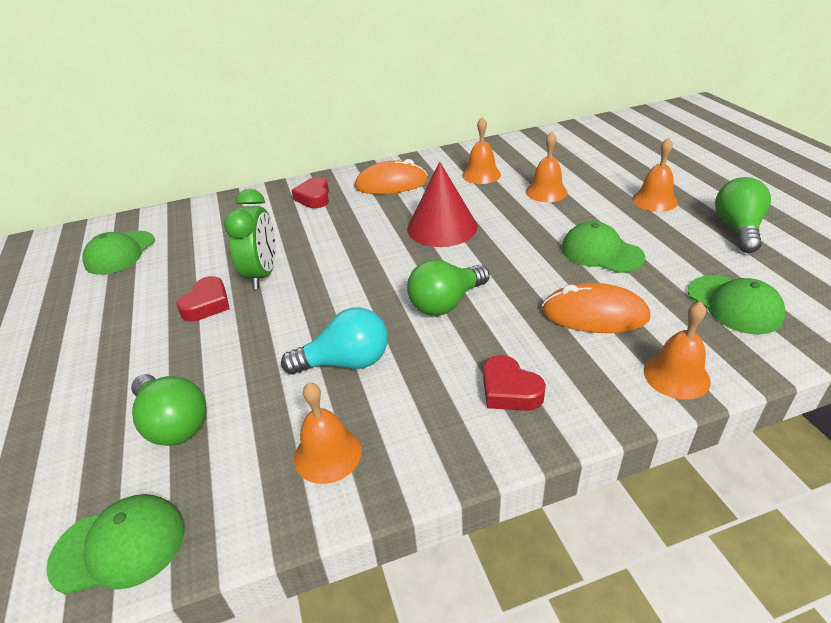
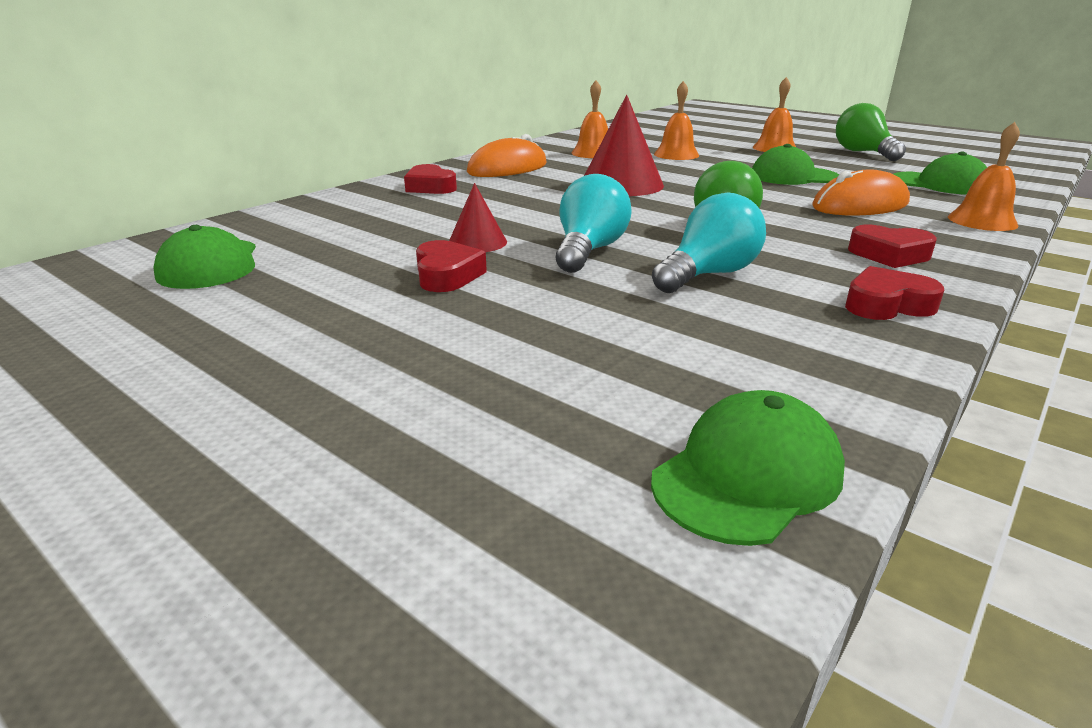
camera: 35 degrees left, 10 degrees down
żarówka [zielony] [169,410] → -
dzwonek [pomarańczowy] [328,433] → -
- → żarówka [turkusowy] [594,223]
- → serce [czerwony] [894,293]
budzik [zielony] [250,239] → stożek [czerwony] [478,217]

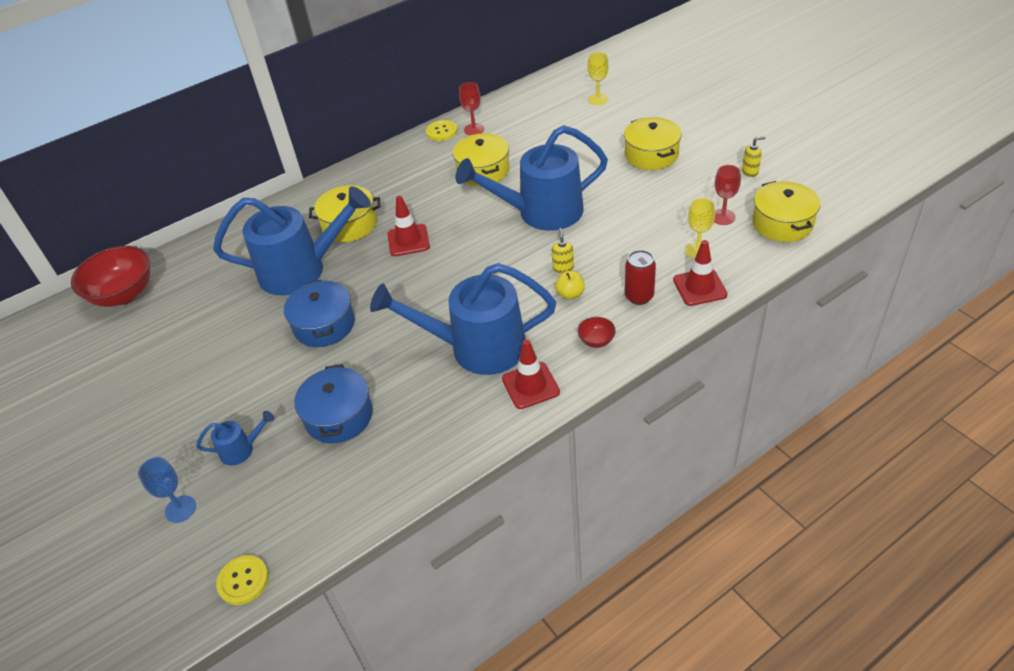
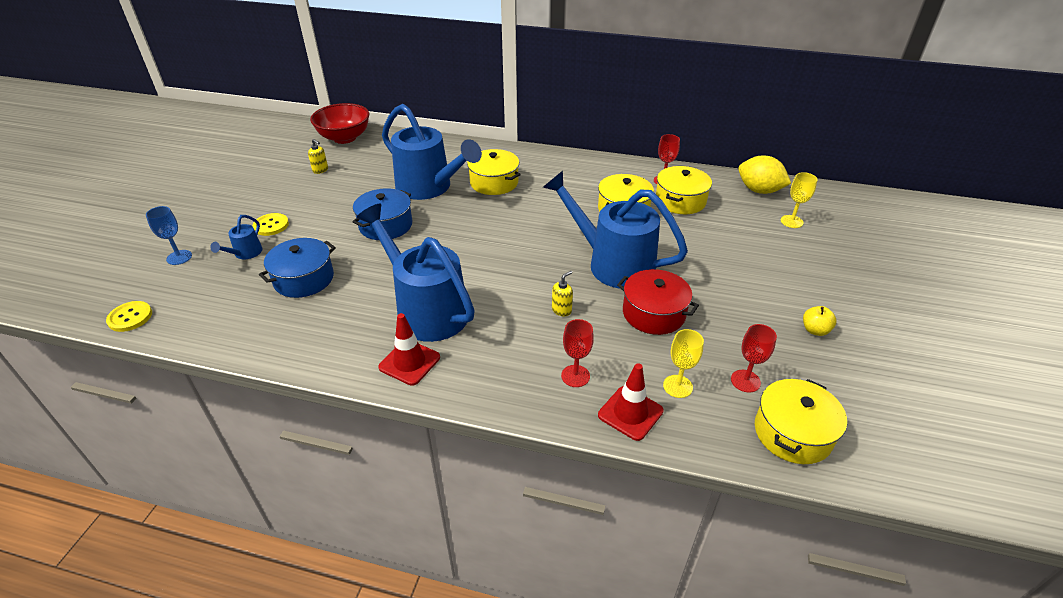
camera: 45 degrees right, 5 degrees down
pachołek [czerwony] [408,226] → -
miska [czerwony] [597,332] → -
- → garnek [czerwony] [658,302]
- → cytryna [żółty] [764,175]
guzik [żółty] [441,130] → guzik [żółty] [271,224], move
jabłko [żółty] [570,285] → jabłko [żółty] [819,321], move
garnek [żółty] [653,143] → garnek [żółty] [684,190], move
dozownik mydła [żółty] [754,156] → dozownik mydła [żółty] [318,156], move
puszka [czerwony] [640,277] → kielich [czerwony] [577,353]
konewka [niebieski] [235,438] → konewka [niebieski] [236,237], 75 degrees clockwise

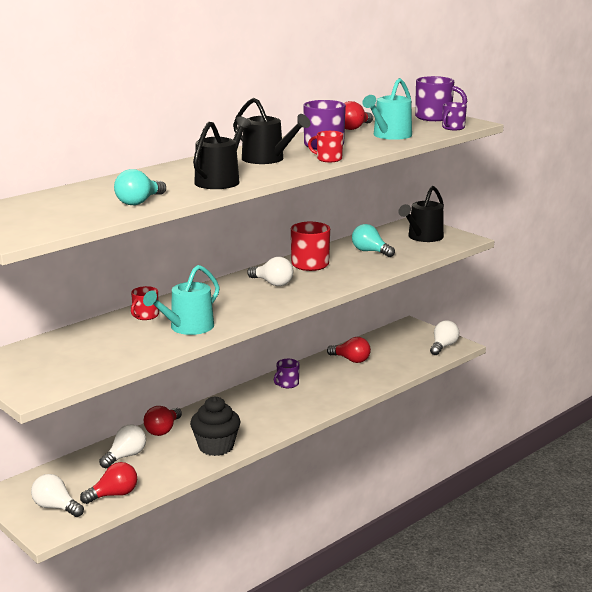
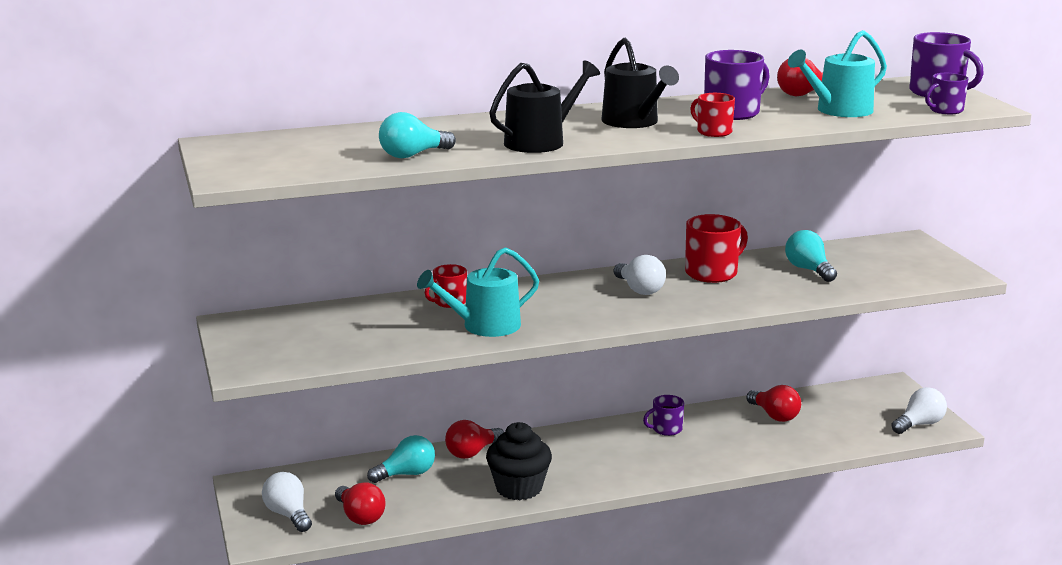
camera: 25 degrees right, 0 degrees up
konewka [czarny] [421,214] → -
żarówka [biały] [122,446] → żarówka [turkusowy] [401,459]
żarówka [czerwony] [108,483] → żarówka [czerwony] [360,503], 60 degrees clockwise

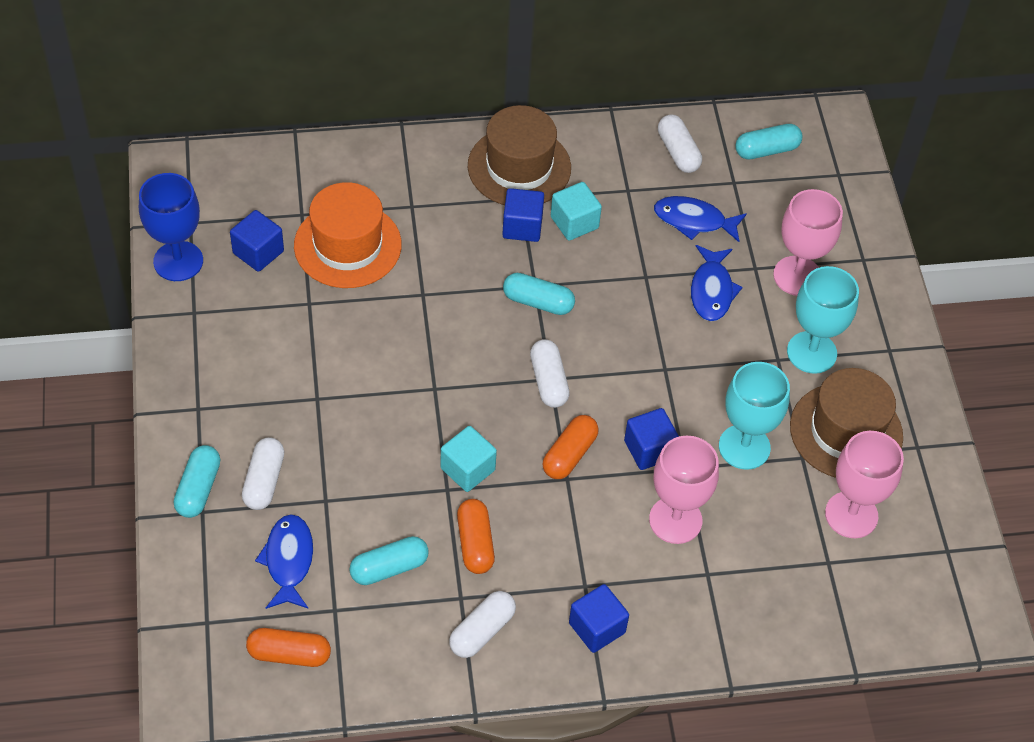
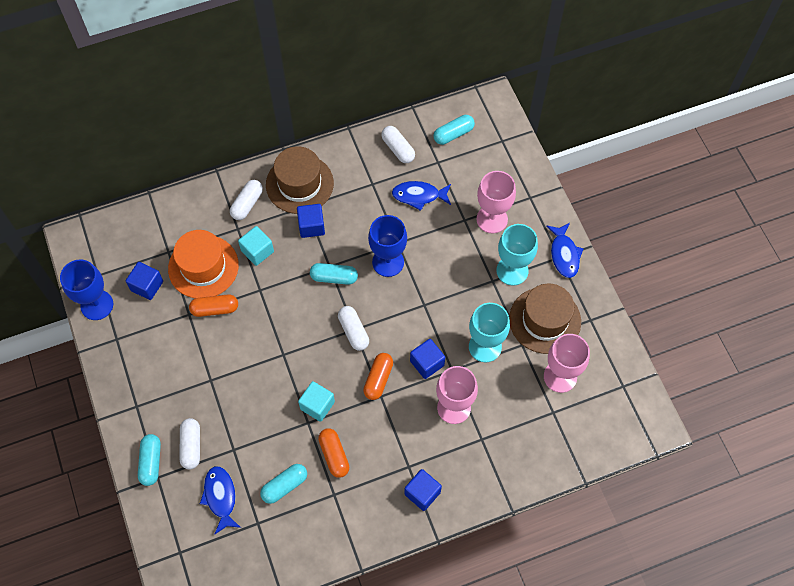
camera: 10 degrees left, 10 degrees up
- → kielich [niebieski] [387,246]
kapsułka [pomarańczowy] [288,647] → kapsułka [pomarańczowy] [213,305], move
kapsułka [biały] [482,624] → kapsułka [biały] [246,200], move
sześcian [turkusowy] [576,211] → sześcian [turkusowy] [256,246], move
ryba [niebieski] [717,283] → ryba [niebieski] [565,250], move

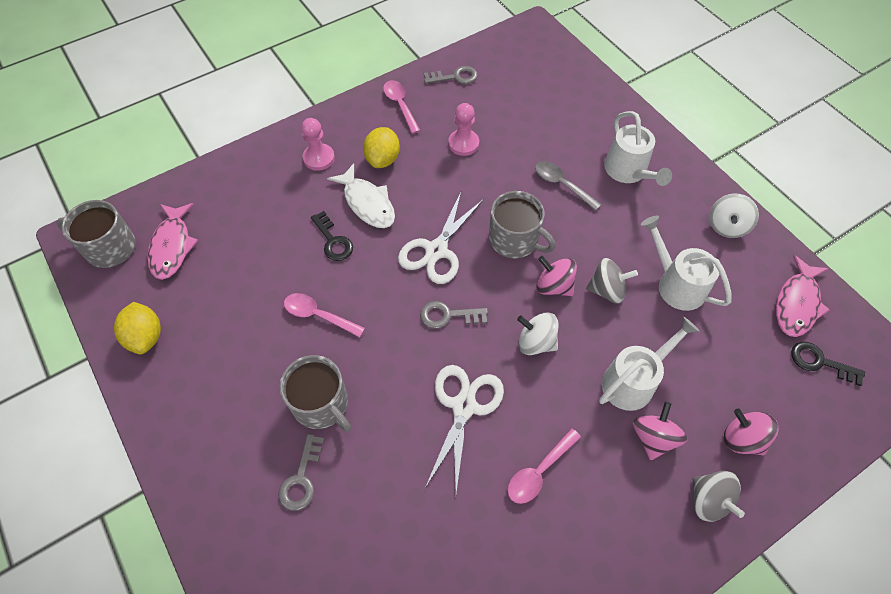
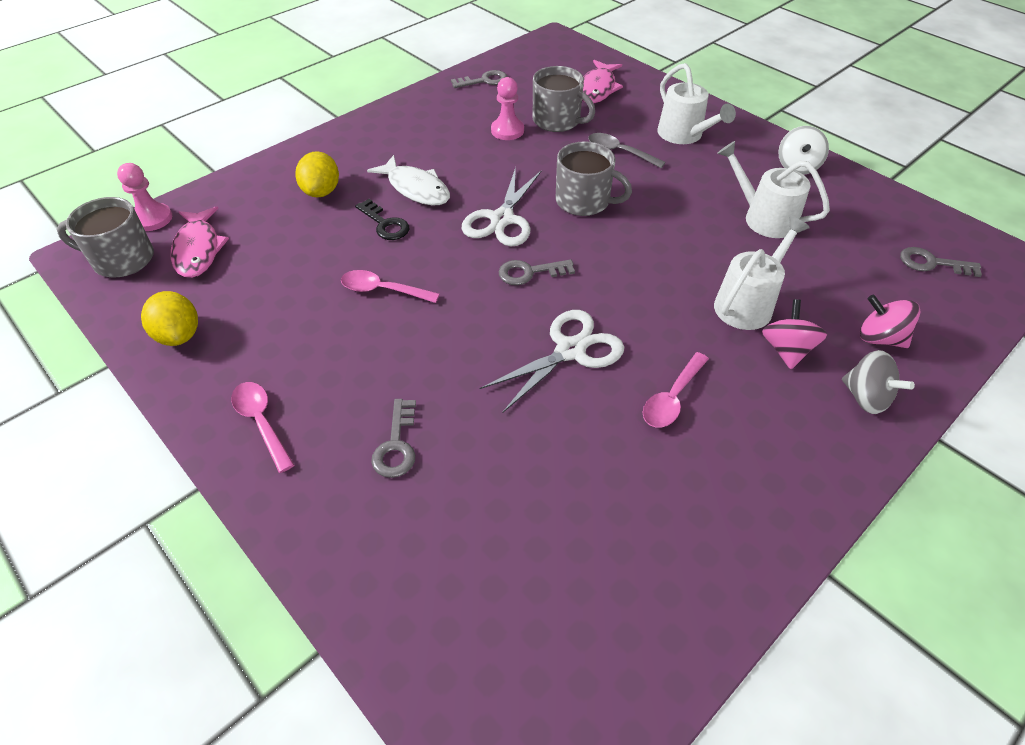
camera: 10 degrees left, 10 degrees down
bączek [biały] [537,334] → -
bączek [różowy] [557,276] → -
bączek [szary] [612,281] → -
kubek [szary] [315,393] → kubek [szary] [564,99], move
pionek [różowy] [318,144] → pionek [różowy] [144,197], move
cytryna [żółty] [381,147] → cytryna [żółty] [317,174], move
łyżka [różowy] [402,107] → łyżka [różowy] [262,427], move
ryba [różowy] [803,296] → ryba [różowy] [602,81], move
klucz [czarny] [828,364] → klucz [szary] [941,262]
nożyczki [biały] [464,429] → nożyczki [biały] [552,361], 45 degrees clockwise

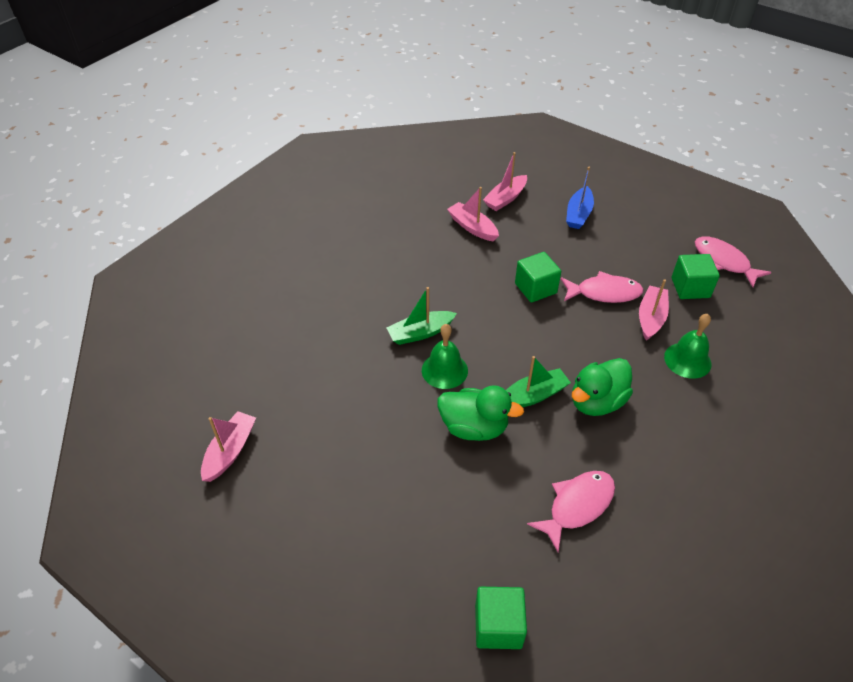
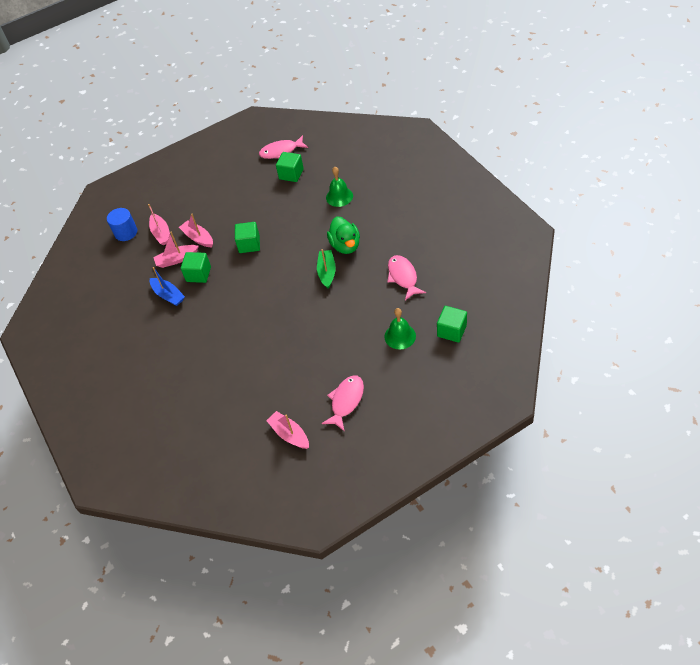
camera: 60 degrees left, 5 degrees up
łódka [zielony] [421,316] → -
kaczka [zielony] [480,413] → -
- → walec [niebieski] [122,224]
- → sześcian [zielony] [196,267]
dzwonek [zielony] [445,356] → dzwonek [zielony] [400,328], move
ryba [różowy] [602,287] → ryba [różowy] [343,403], move
łódka [niebieski] [580,198] → łódka [niebieski] [167,286], move
łódka [różowy] [654,309] → łódka [różowy] [196,230], move

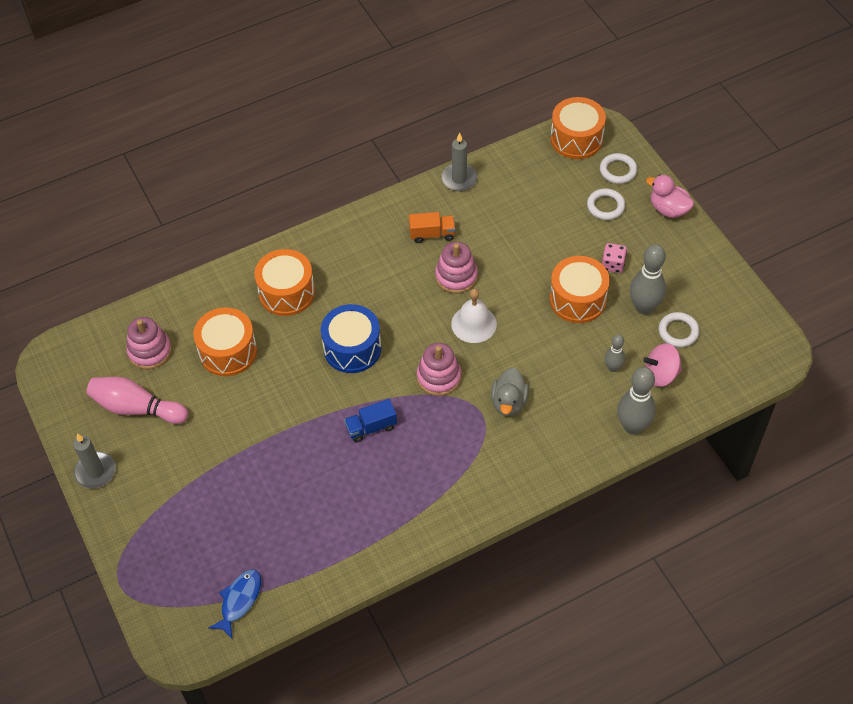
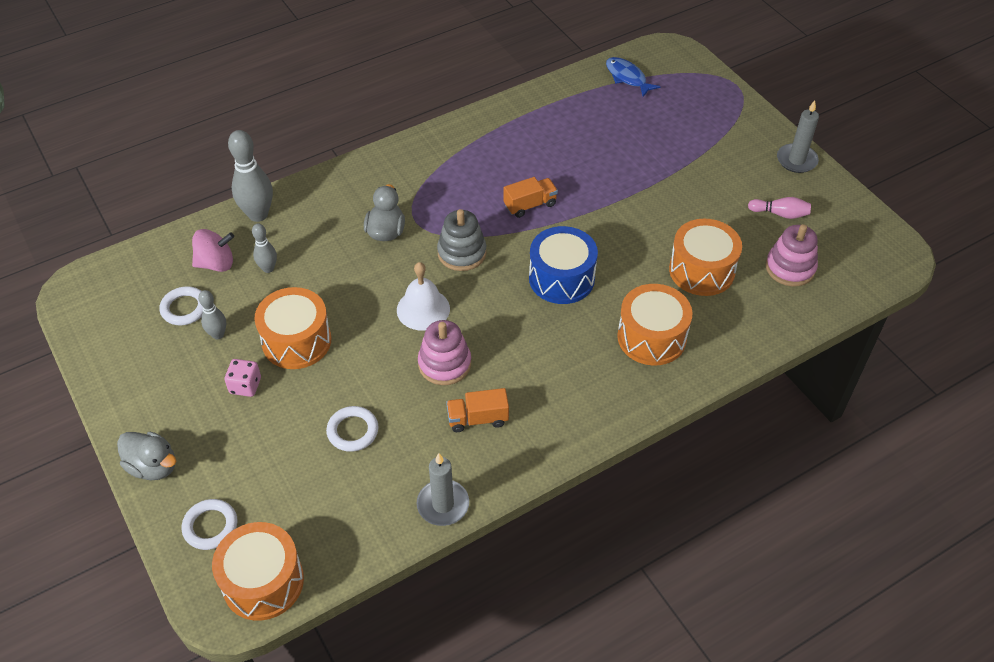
camera: 175 degrees right, 5 degrees down
pierścień [biały] [606,204] → pierścień [biały] [352,429], move
ciężarówka [niebieski] [370,420] → ciężarówka [pomarańczowy] [531,197]
zabawka nakładanka [różowy] [439,369] → zabawka nakładanka [szary] [462,240]
kaczka [różowy] [670,196] → kaczka [szary] [146,456]
ryba [niebieski] [235,603] → ryba [niebieski] [633,77], 120 degrees clockwise
kręgiel [różowy] [137,400] → kręgiel [różowy] [779,208], x0.56
kręgiel [szary] [648,279] → kręgiel [szary] [212,314], x0.56

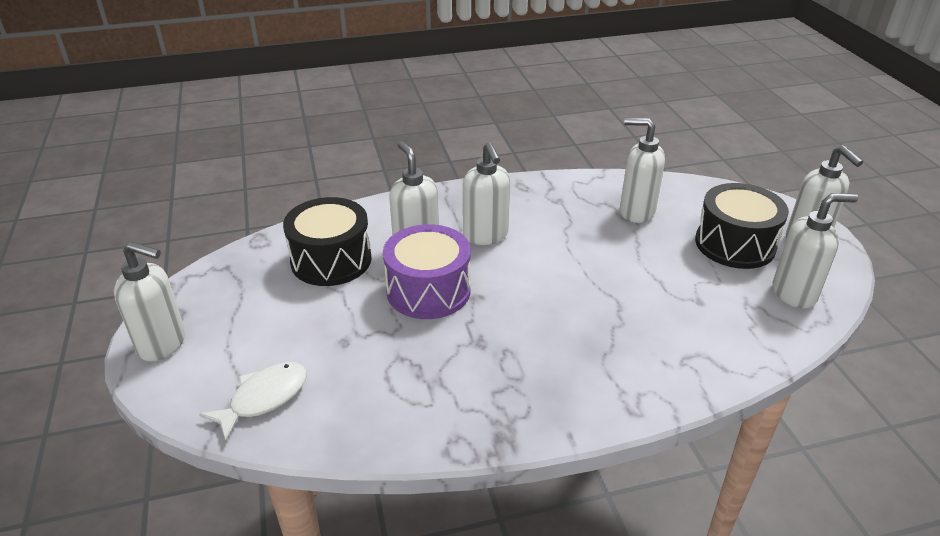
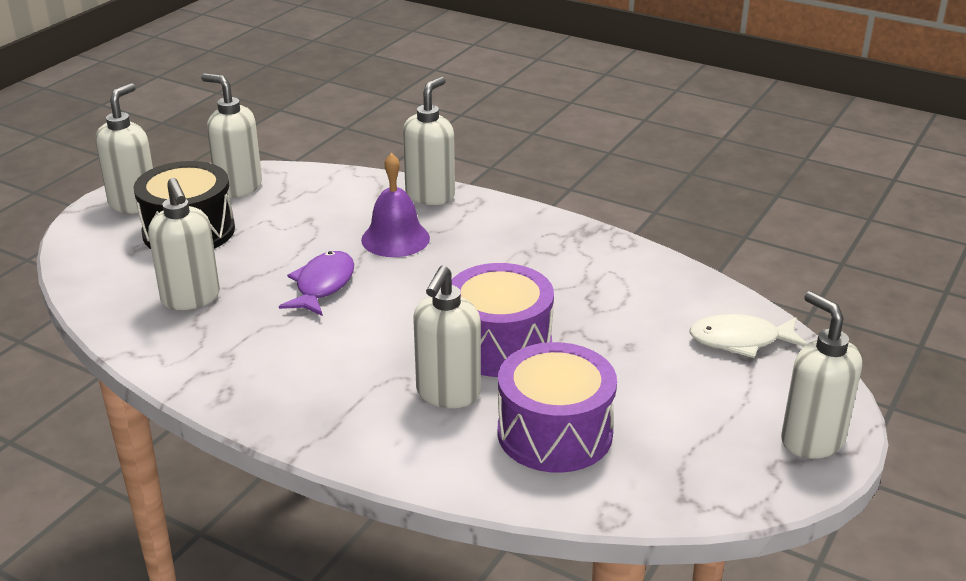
camera: 135 degrees left, 5 degrees down
- → ryba [fioletowy] [316,283]
- → dzwonek [fioletowy] [395,205]
dozownik mydła [biały] [486,193] → dozownik mydła [biały] [429,141], move
bęben [czarny] [327,241] → bęben [fioletowy] [557,407]

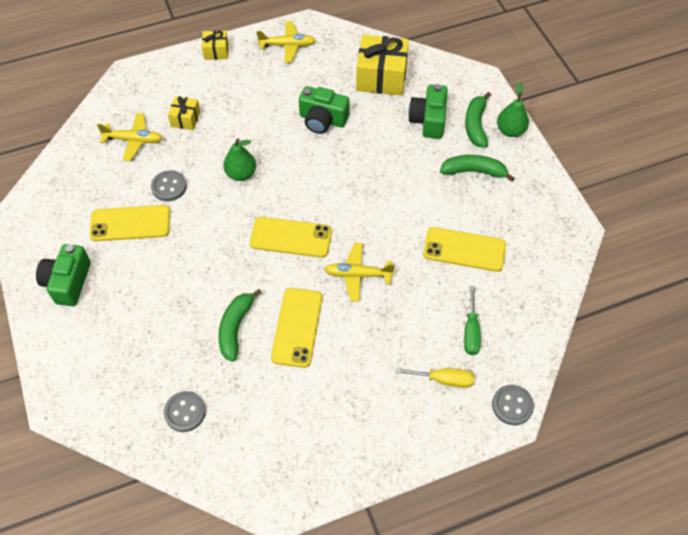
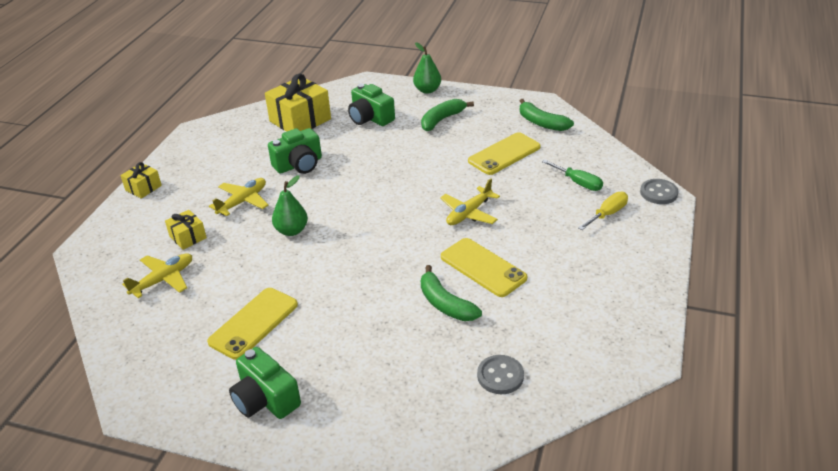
camera: 50 degrees left, 20 degrees down
guzik [szary] [169,185] → -
telefon [żółty] [291,237] → -
samolot [żółty] [286,41] → samolot [żółty] [239,197], move
banan [zielony] [478,120] → banan [zielony] [547,115], move

